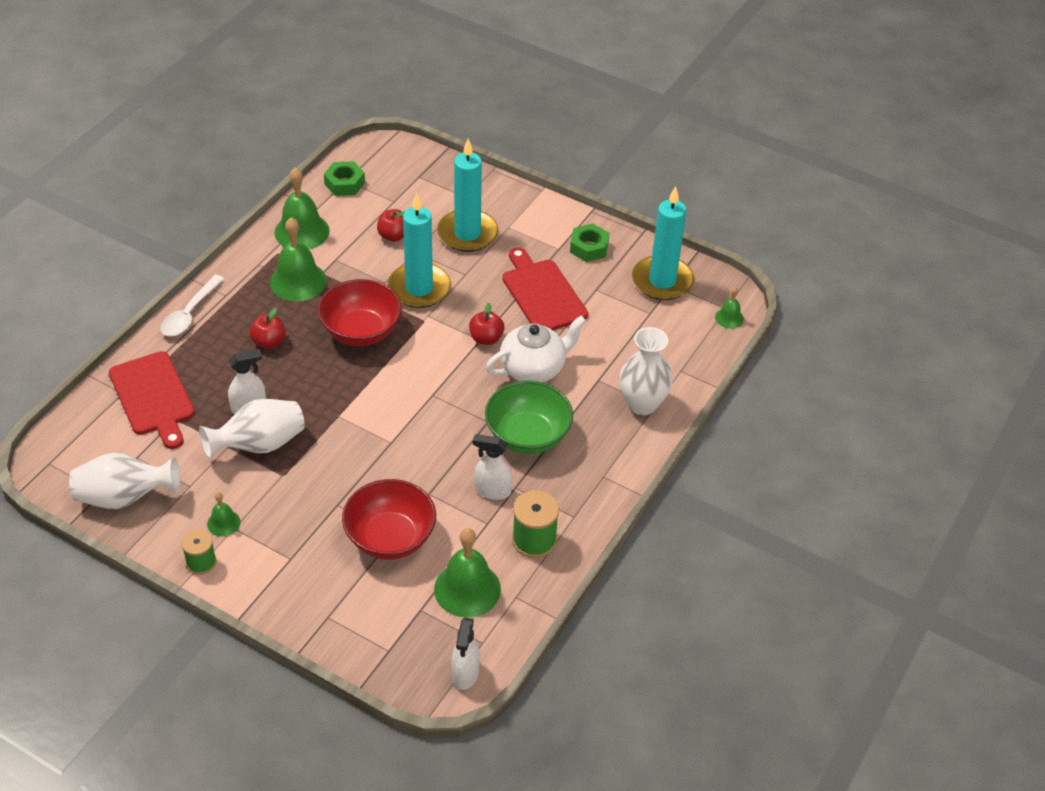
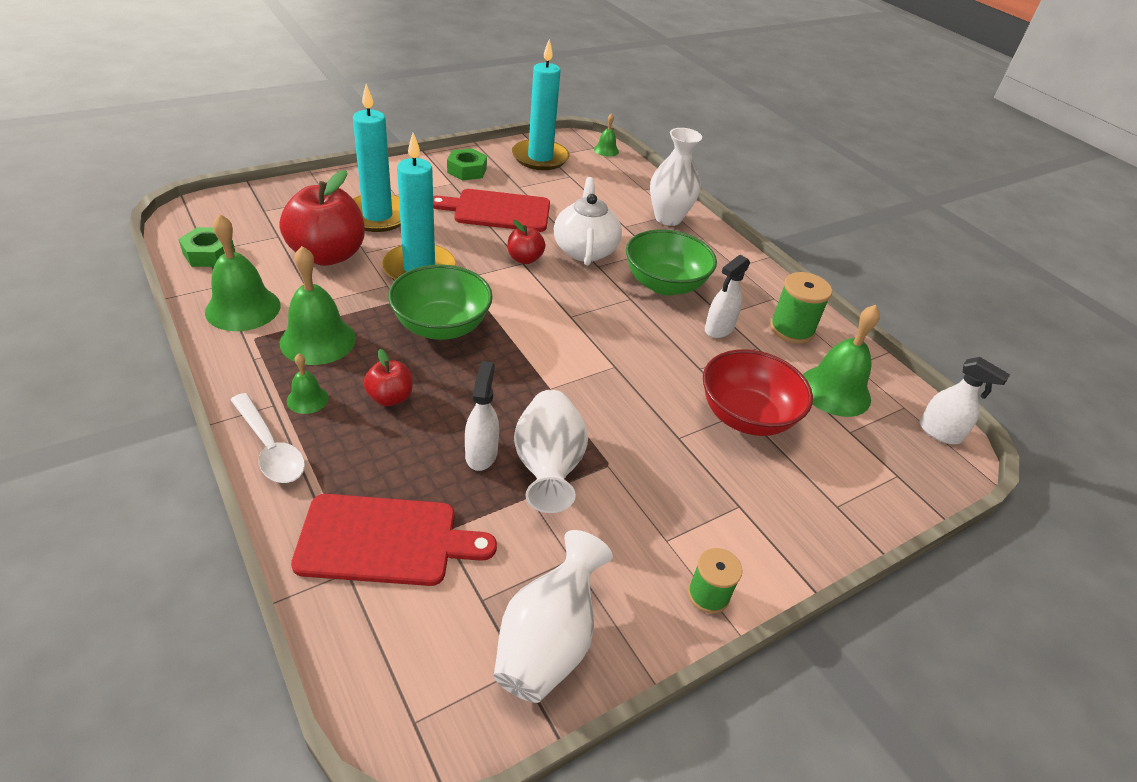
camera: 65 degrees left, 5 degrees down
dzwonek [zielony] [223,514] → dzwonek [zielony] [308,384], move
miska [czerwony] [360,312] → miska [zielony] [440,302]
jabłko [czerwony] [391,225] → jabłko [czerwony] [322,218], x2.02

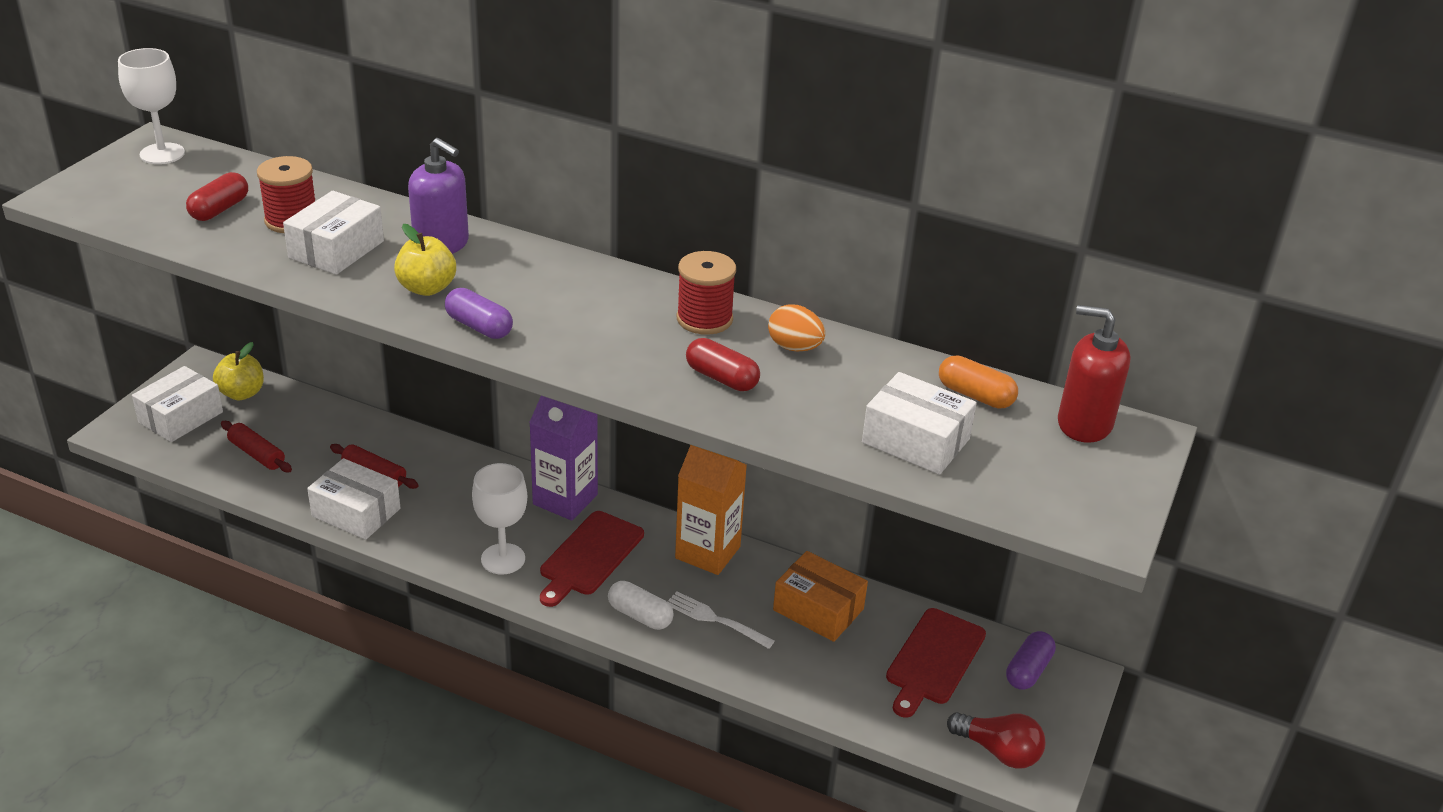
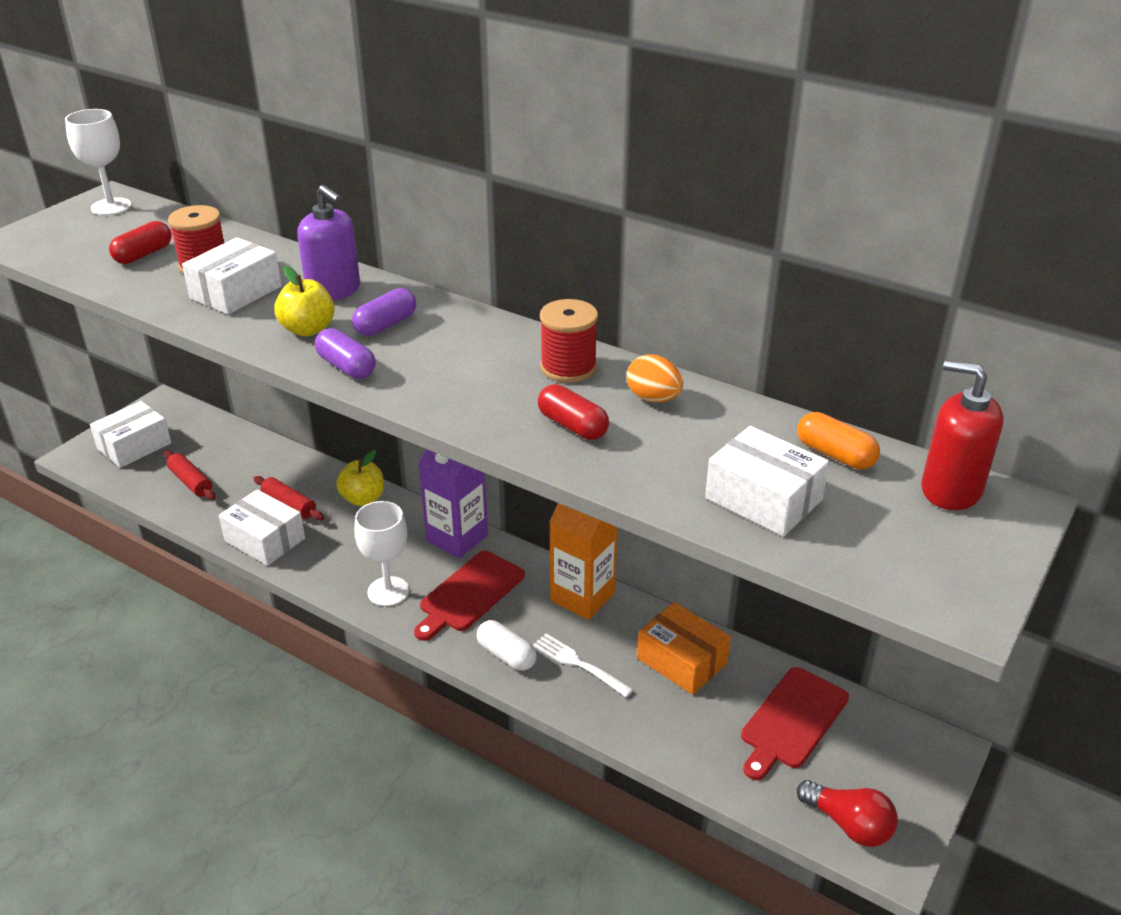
camera: 10 degrees right, 0 degrees up
jabłko [żółty] [238,371] → jabłko [żółty] [360,478], move
kapsułka [fioletowy] [1031,660] → kapsułka [fioletowy] [384,312], move

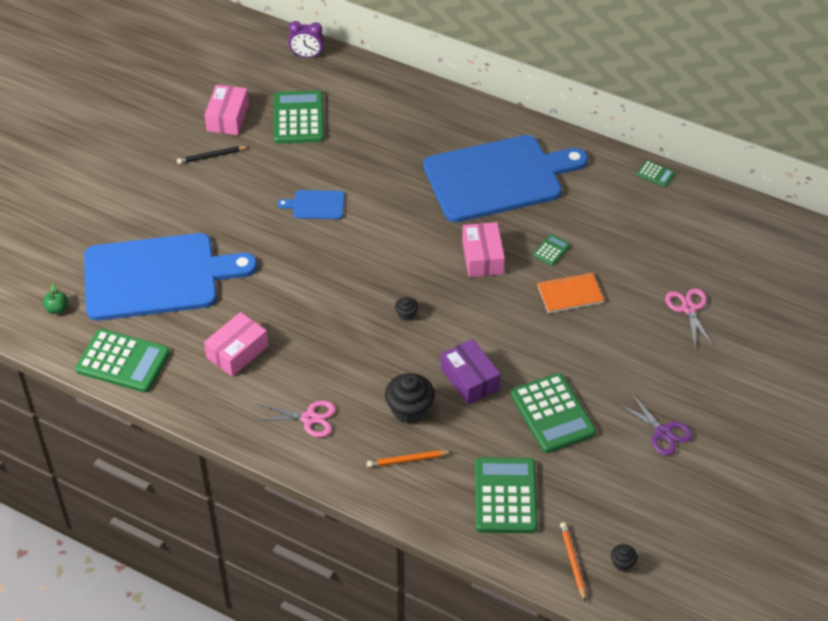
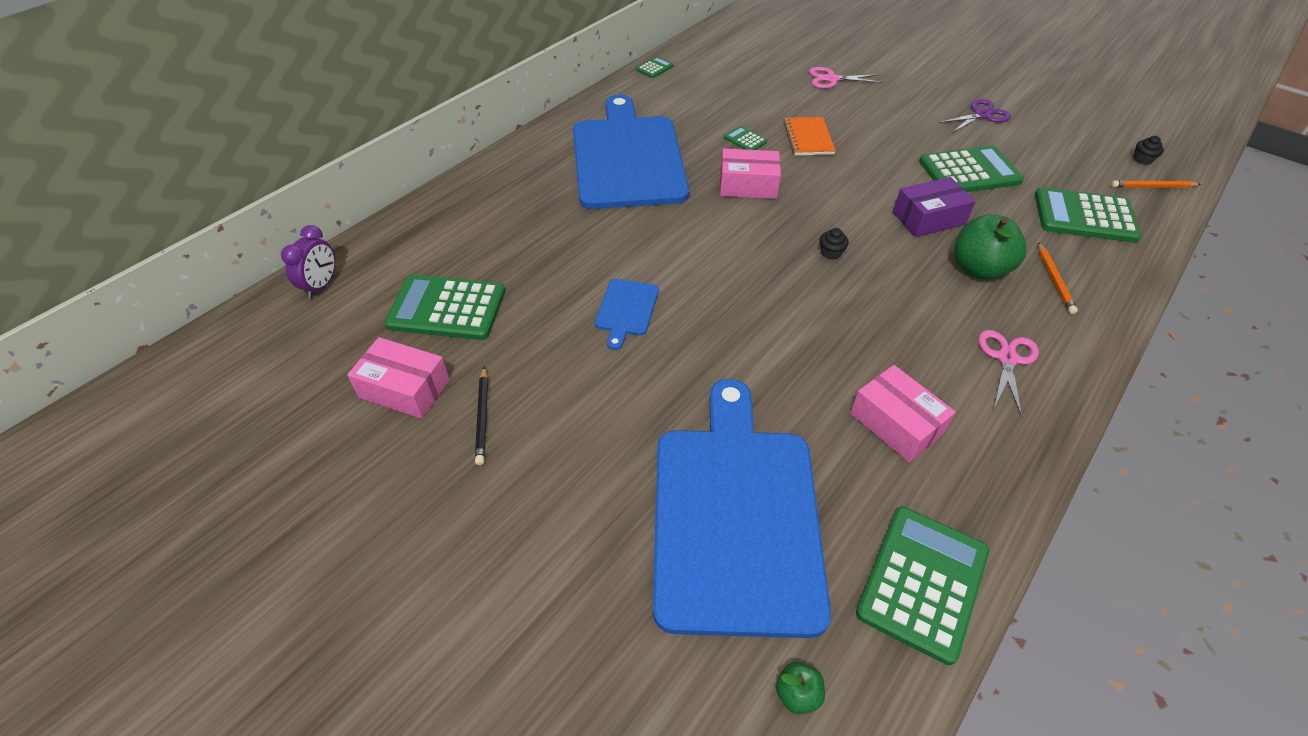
camera: 80 degrees left, 0 degrees up
muffinka [czarny] [410,398] → jabłko [zielony] [990,247]

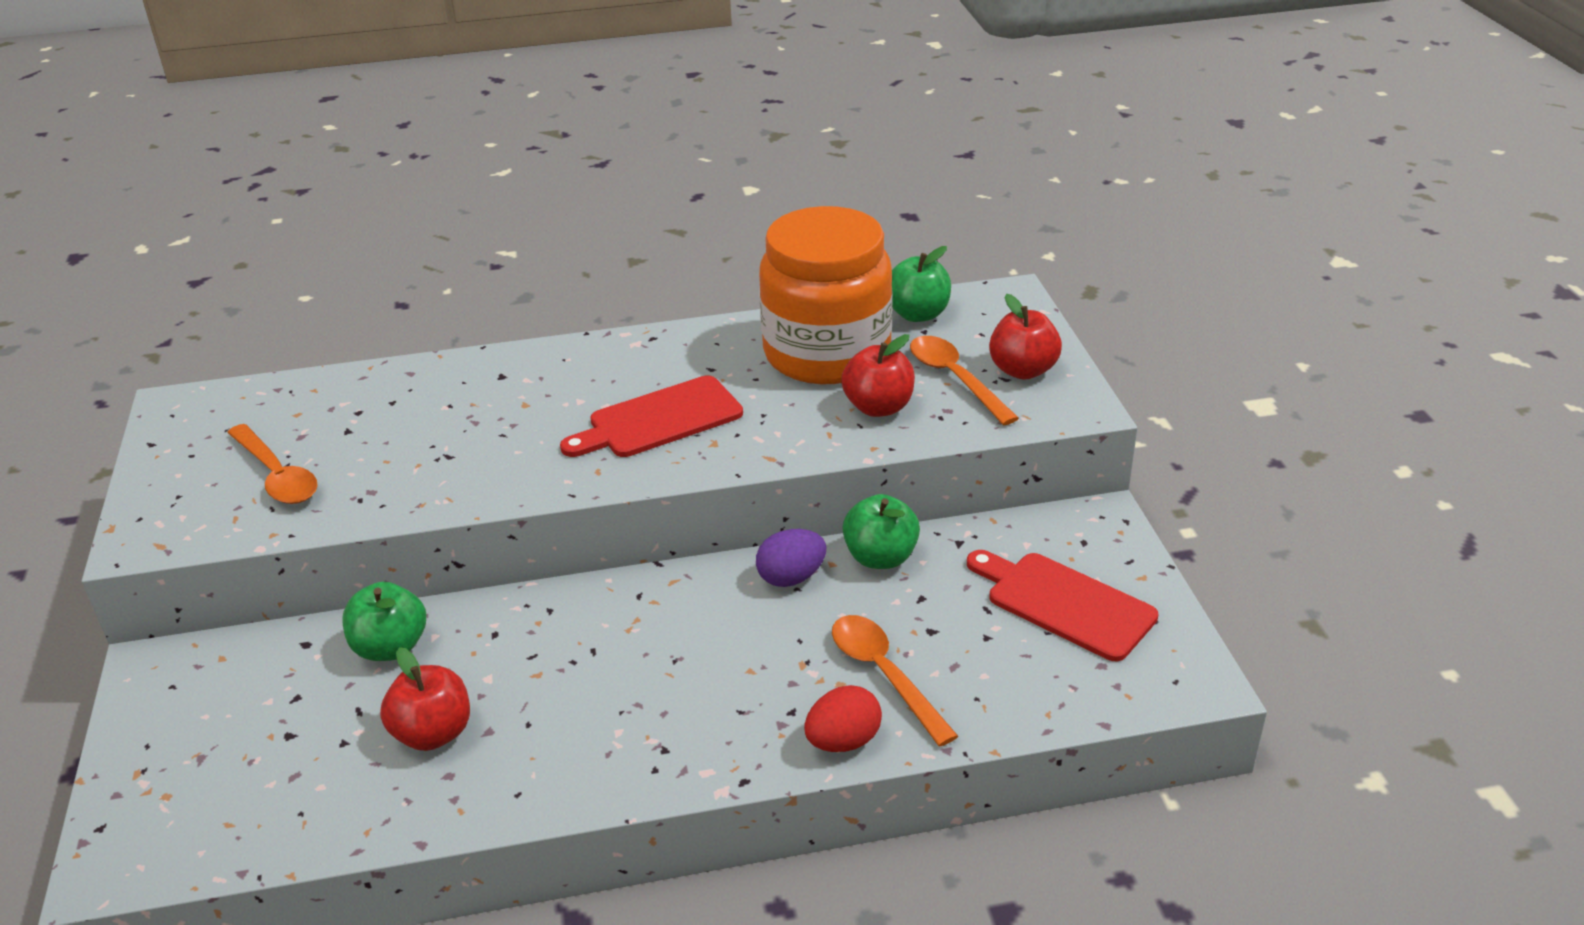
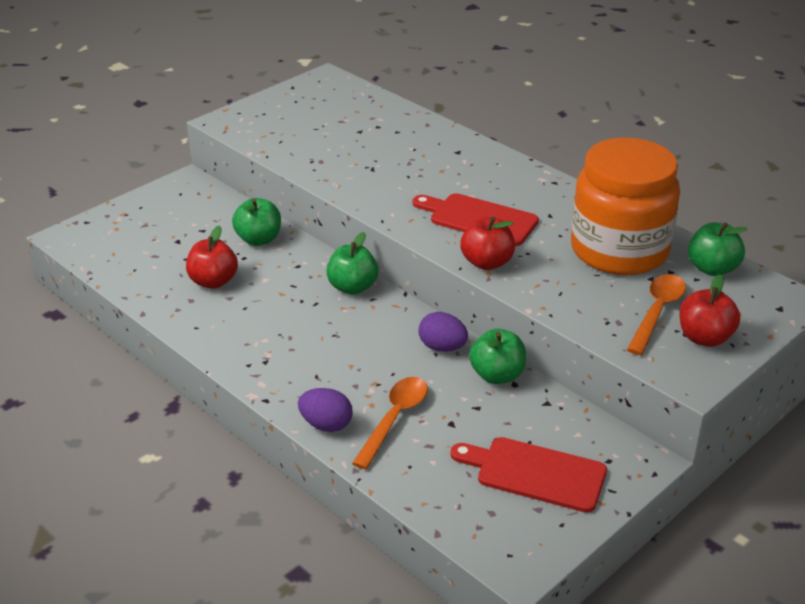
camera: 55 degrees right, 0 degrees up
łyżka [pomarańczowy] [272,464] → -
- → jabłko [zielony] [352,263]
jabłko [czerwony] [878,375] → jabłko [czerwony] [487,243], move
jajko [czerwony] [843,718] → jajko [fioletowy] [325,410]
deska do krojenia [czerwony] [1063,605] → deska do krojenia [czerwony] [528,475], 75 degrees counterclockwise

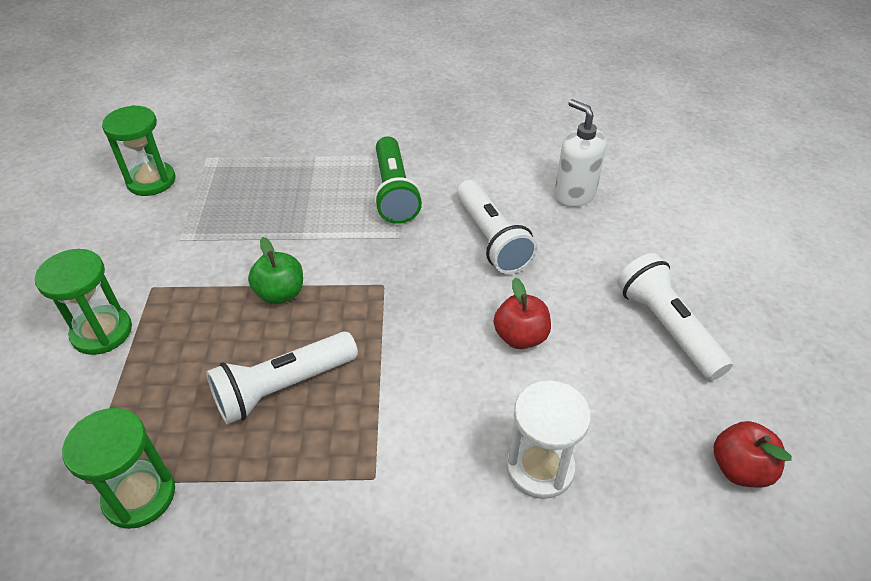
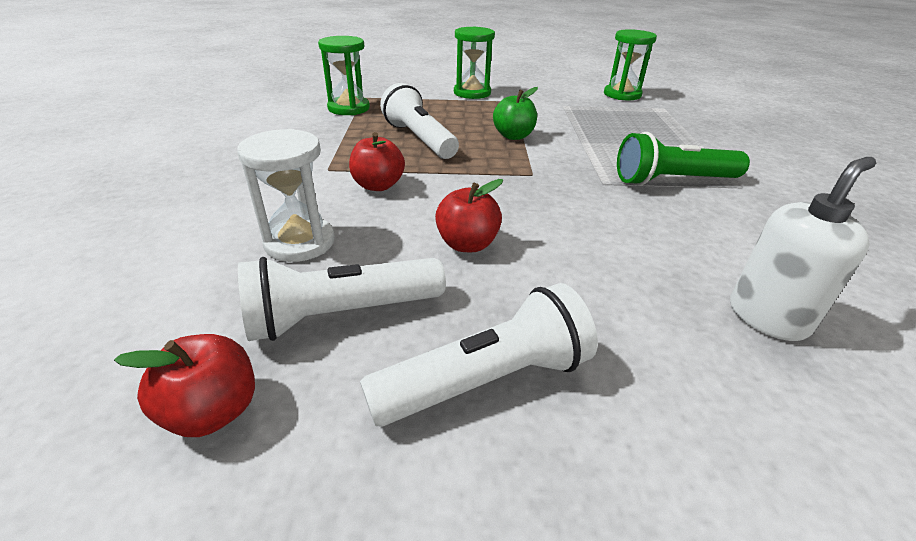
camera: 90 degrees right, 10 degrees down
- → jabłko [czerwony] [377,161]
latarka [biały] [497,227] → latarka [biały] [342,299], move

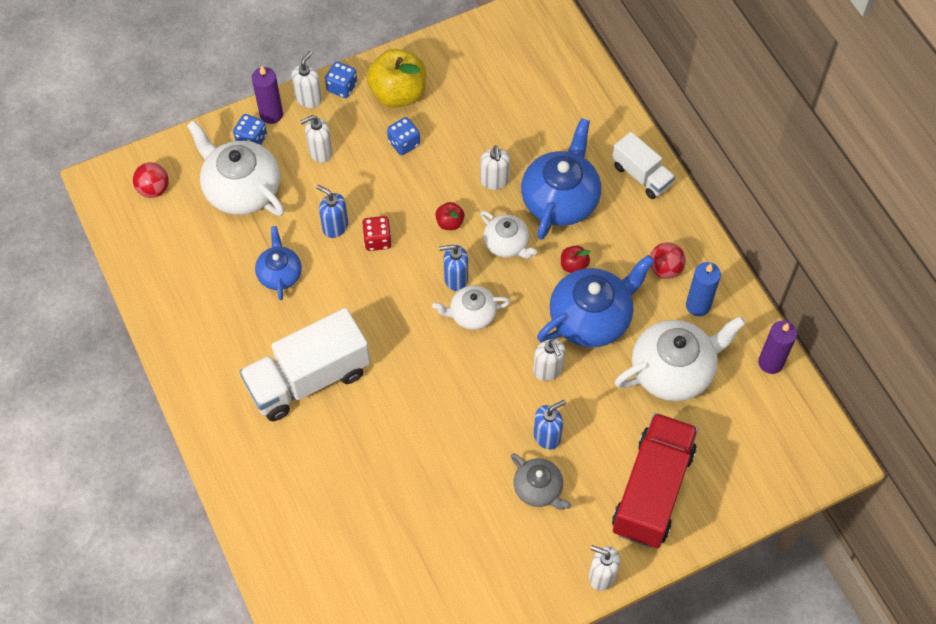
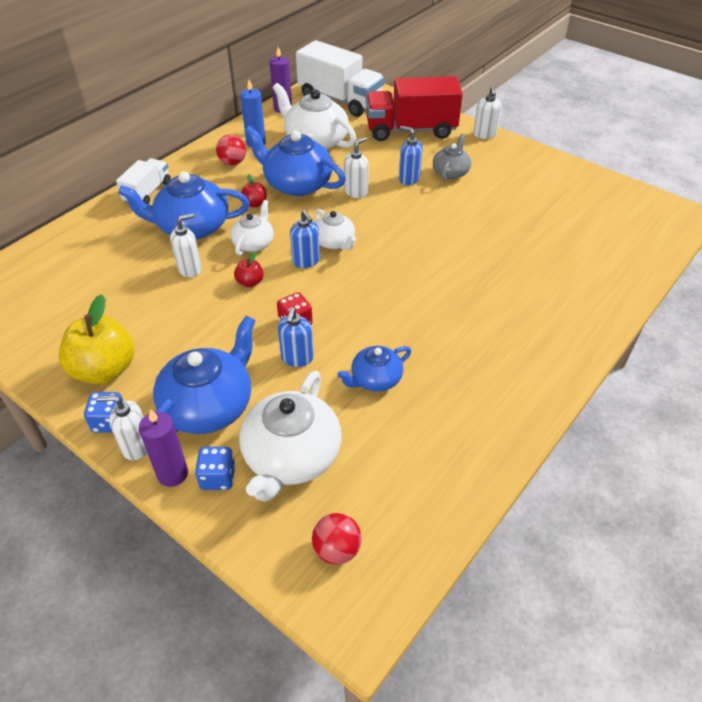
camera: 115 degrees left, 15 degrees down
kostka do gry [niebieski] [403,136] → -
ciężarówka [biały] [304,364] → ciężarówka [biały] [340,78], move
dozownik mydła [biały] [316,139] → imbryk [niebieski] [204,375]

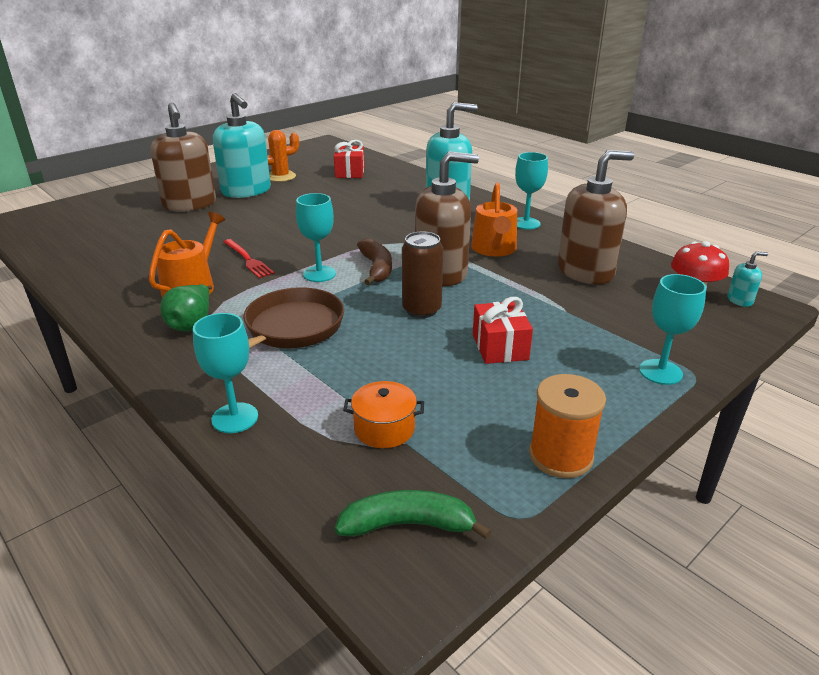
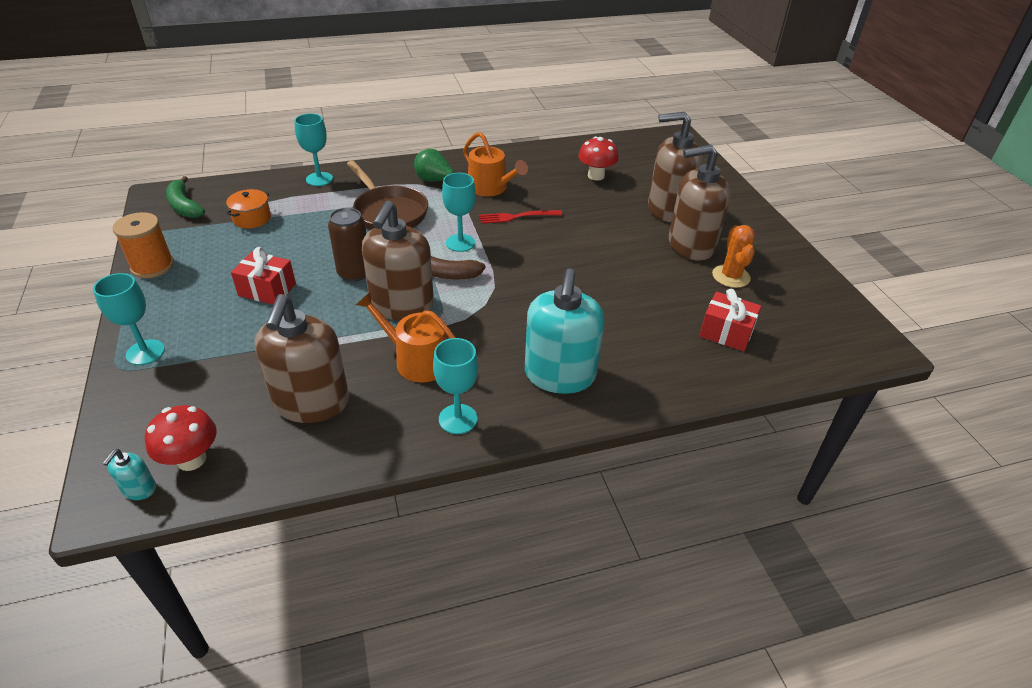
camera: 115 degrees right, 10 degrees up
- → grzyb [czerwony] [598,158]
dozownik mydła [turkusowy] [242,145] → dozownik mydła [brązowy] [700,202]
banan [zielony] [413,515] → banan [zielony] [185,197], 120 degrees clockwise

